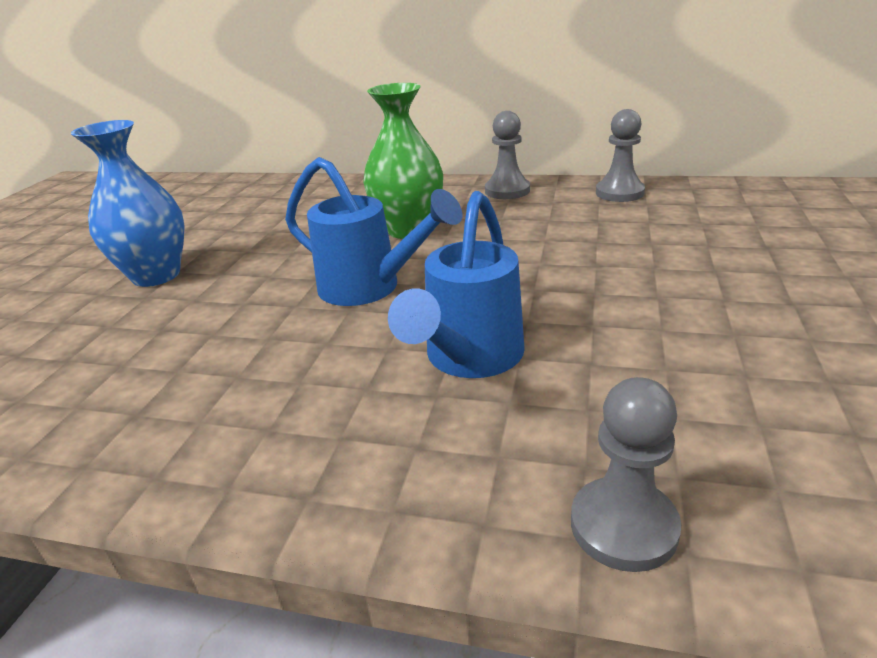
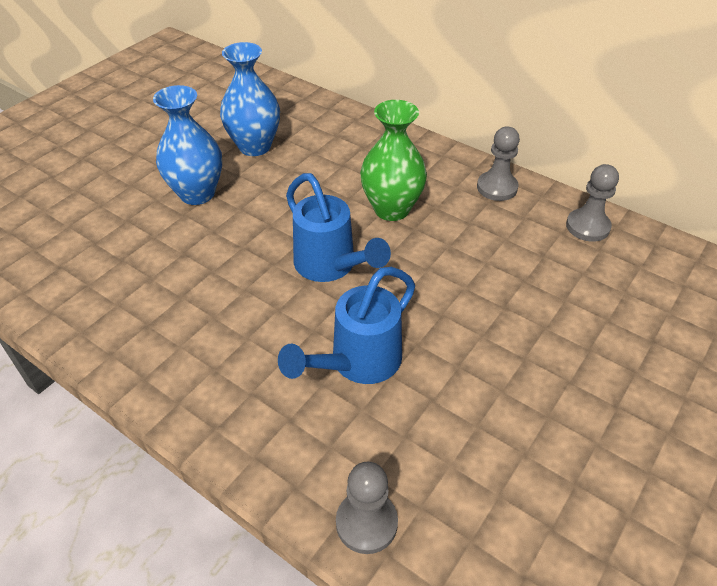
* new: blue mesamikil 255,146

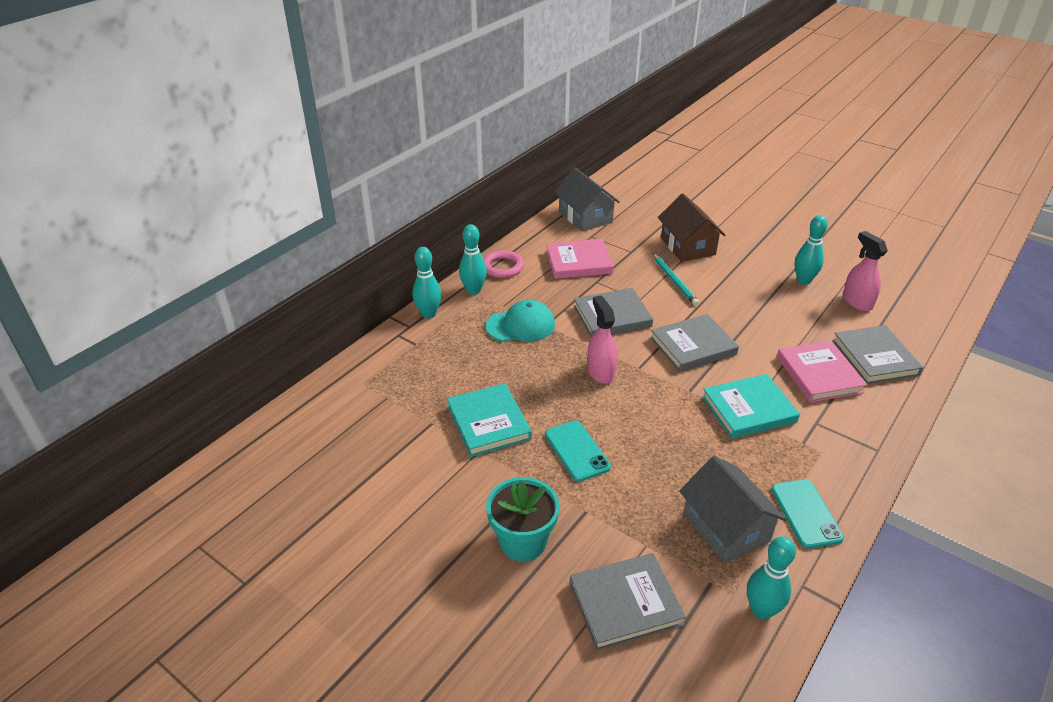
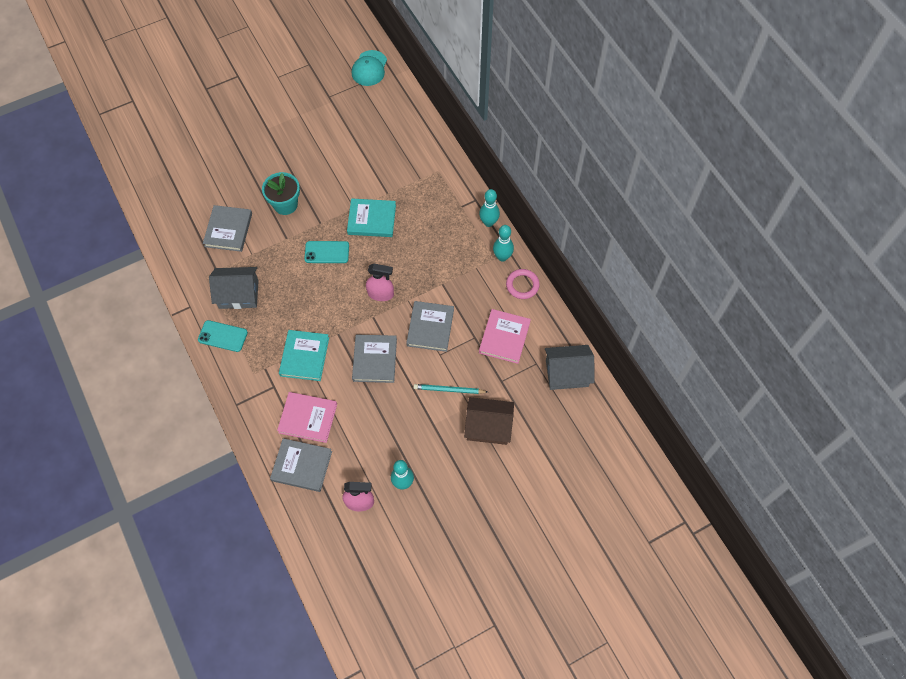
* gone: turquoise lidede 761,610
* shifted: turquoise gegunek 520,325 to 369,68

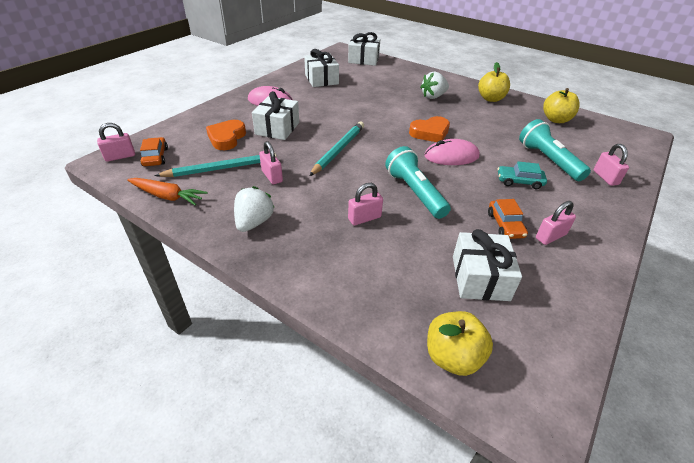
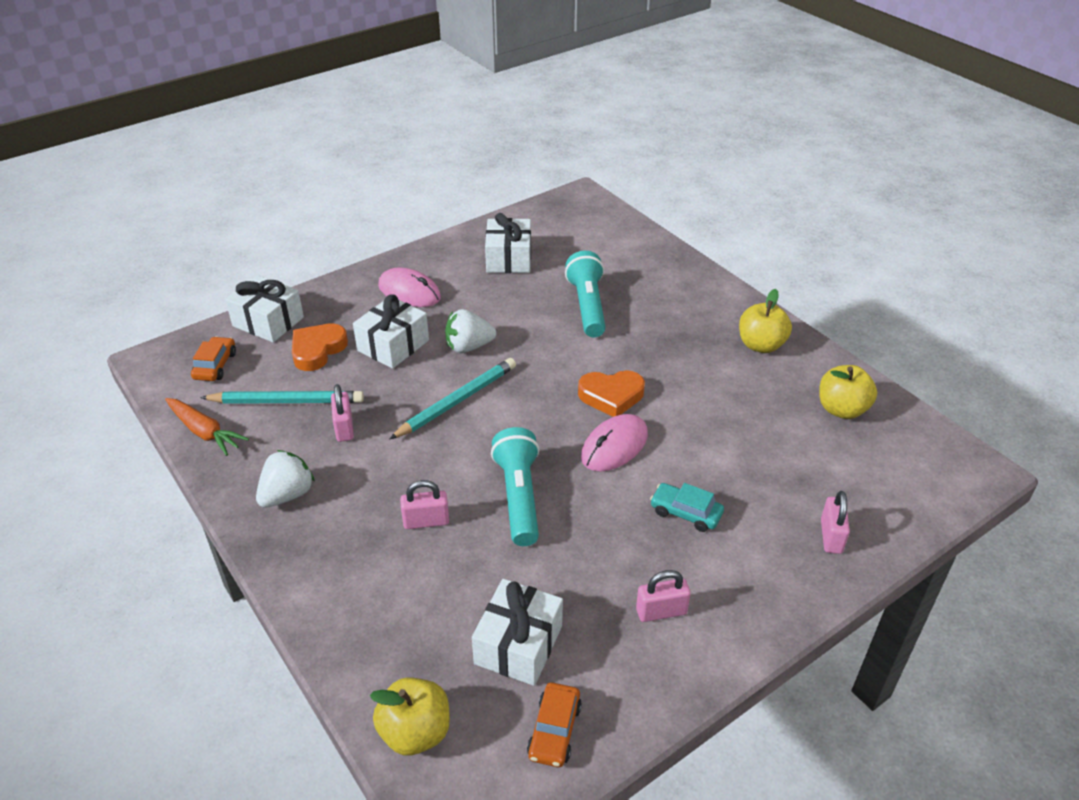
* gone: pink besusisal 120,156
* shifted: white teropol 363,60 to 268,322
* shifted: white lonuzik 433,96 to 468,347
* shifted: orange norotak 505,225 to 554,730
* shifted: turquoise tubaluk 548,160 to 587,306
* rotated: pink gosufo 451,156 = 614,446 60 degrees counterclockwise

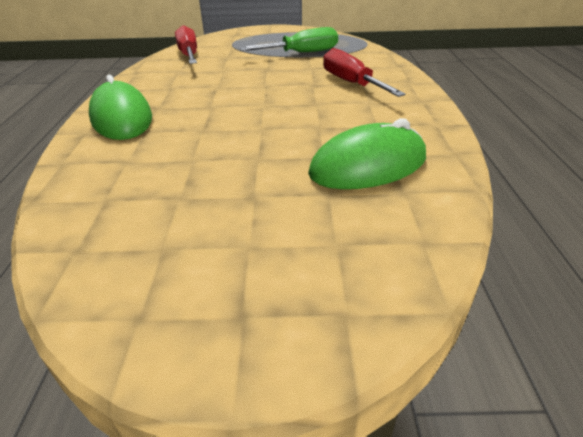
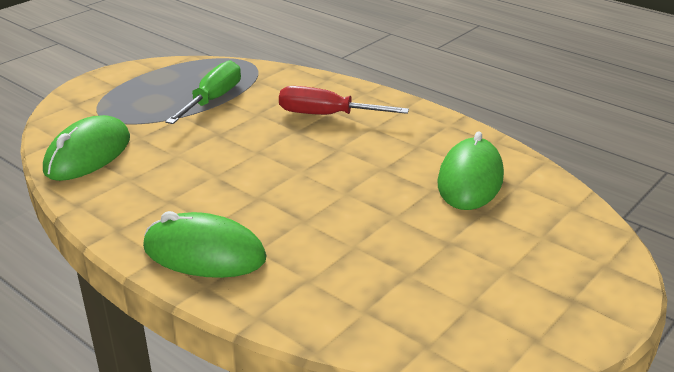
* swapped: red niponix 189,55 to green gosufo 88,154

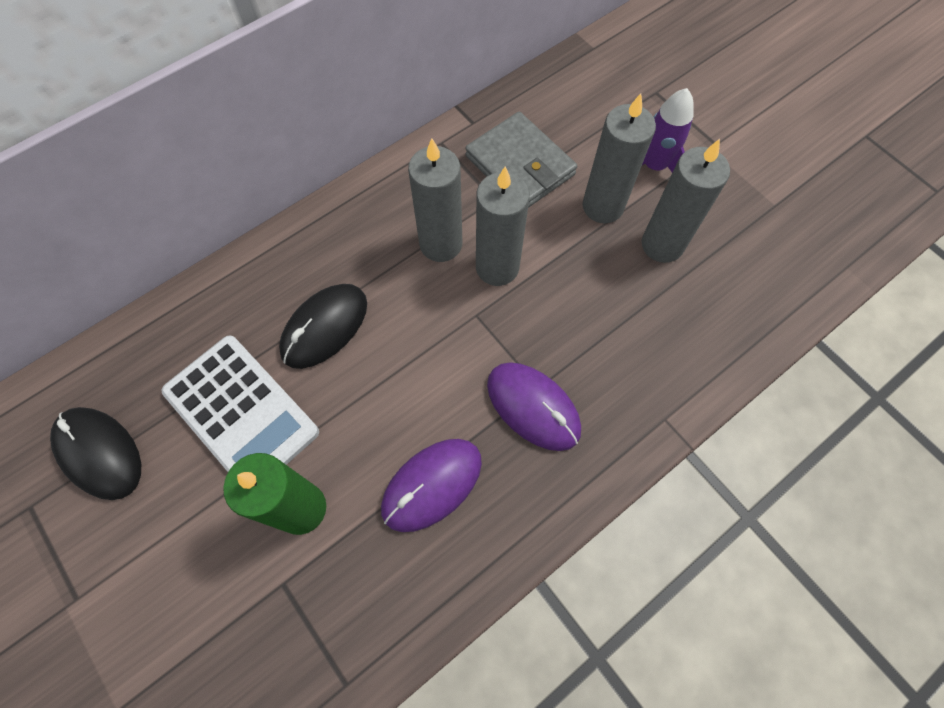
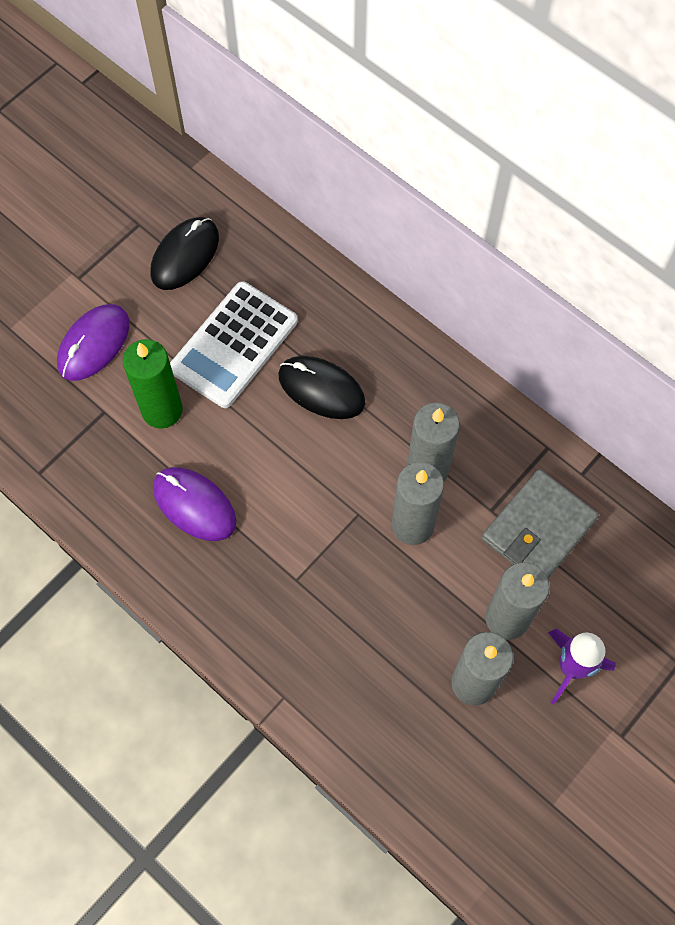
* shifted: purple gosufo 533,407 to 94,344

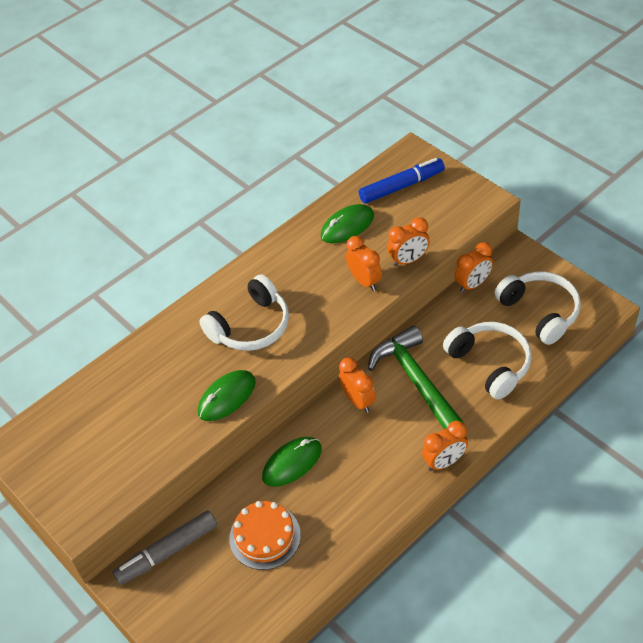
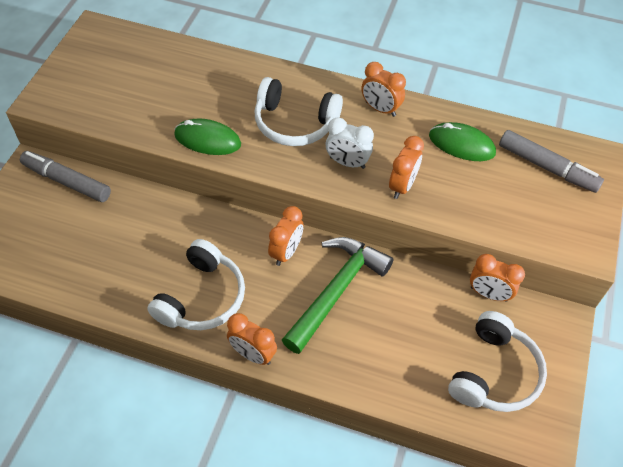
* gone: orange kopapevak 265,536
* gone: green gosufo 292,463
* new: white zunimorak 347,163
* shifted: orange zunimorak 408,260 to 380,109
* shifted: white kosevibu 490,364 to 202,297
* repainted: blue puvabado 401,186 to grey puvabado 546,167

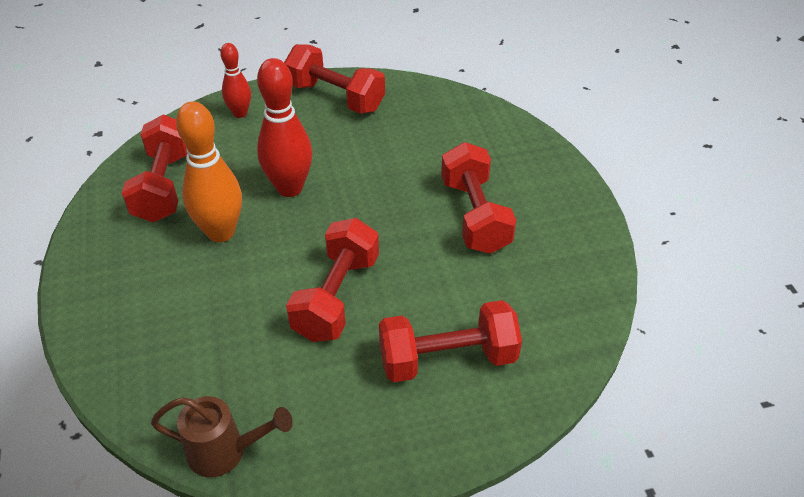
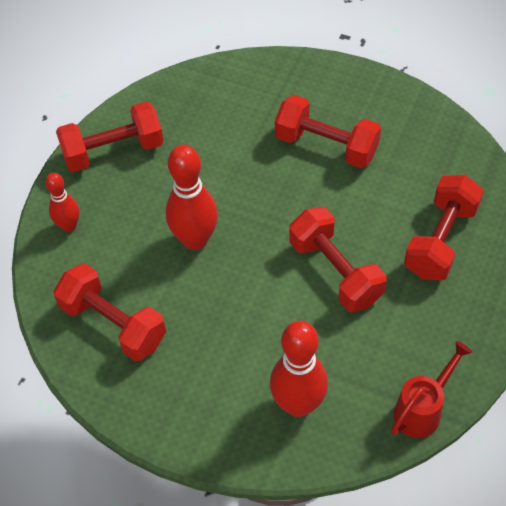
* gone: orange lidede 221,232
* new: red lidede 298,404
* repainted: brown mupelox 225,452 to red mupelox 422,410

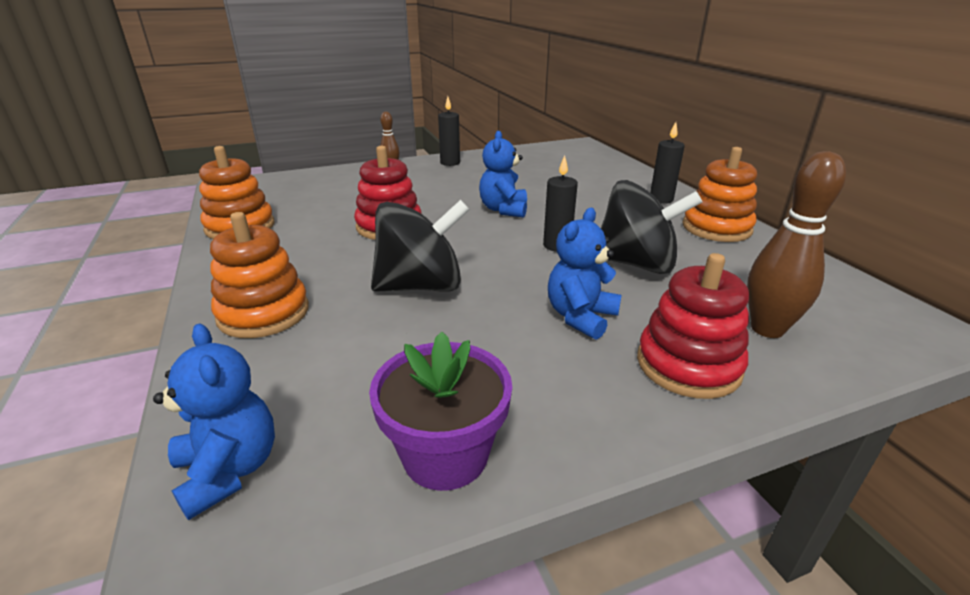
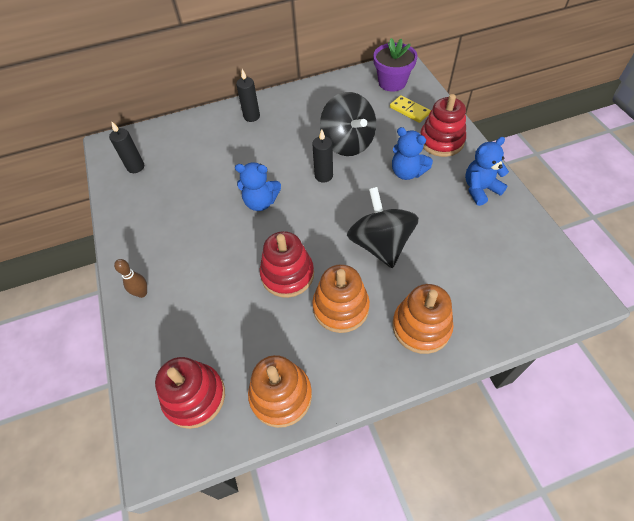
* new: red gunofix 194,397
* shifted: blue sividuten 229,470 to 480,189
* shifted: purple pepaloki 445,454 to 392,82
* shifted: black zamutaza 450,163 to 135,167
* shifted: orange gunofix 716,228 to 340,307
* swapped: brown lidede 767,329 to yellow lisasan 409,110
* rotated: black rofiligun 636,264 = 348,143 135 degrees clockwise

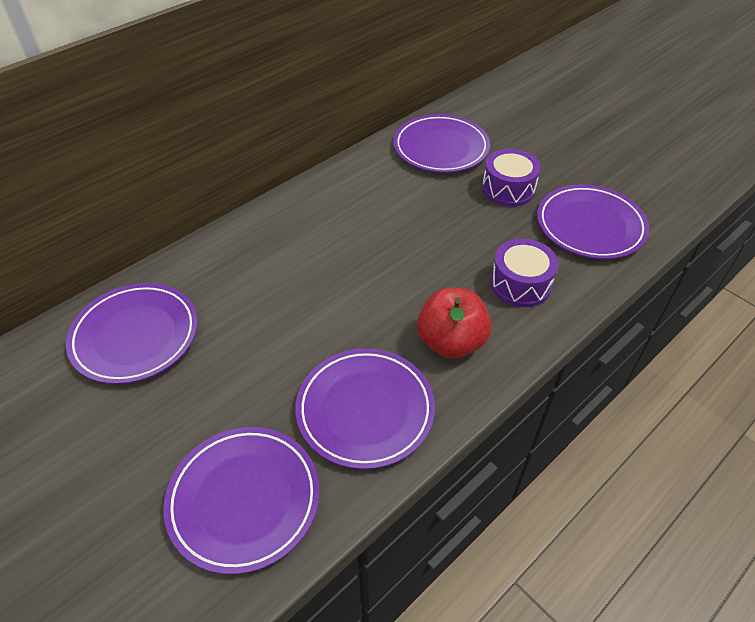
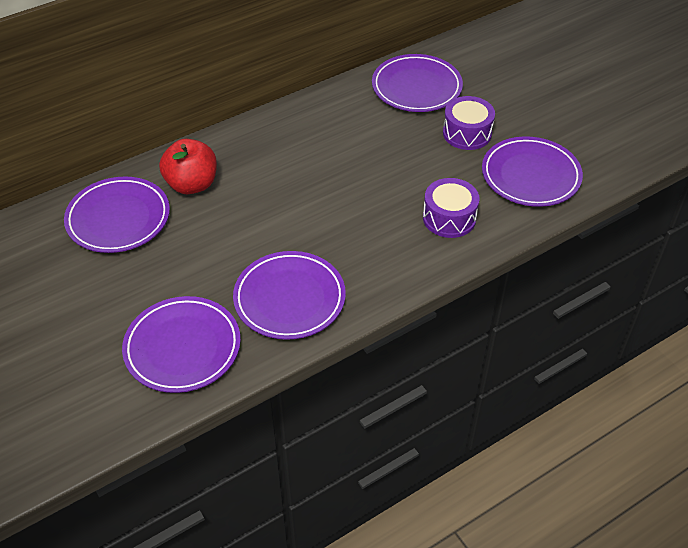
* shifted: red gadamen 451,342 to 192,184

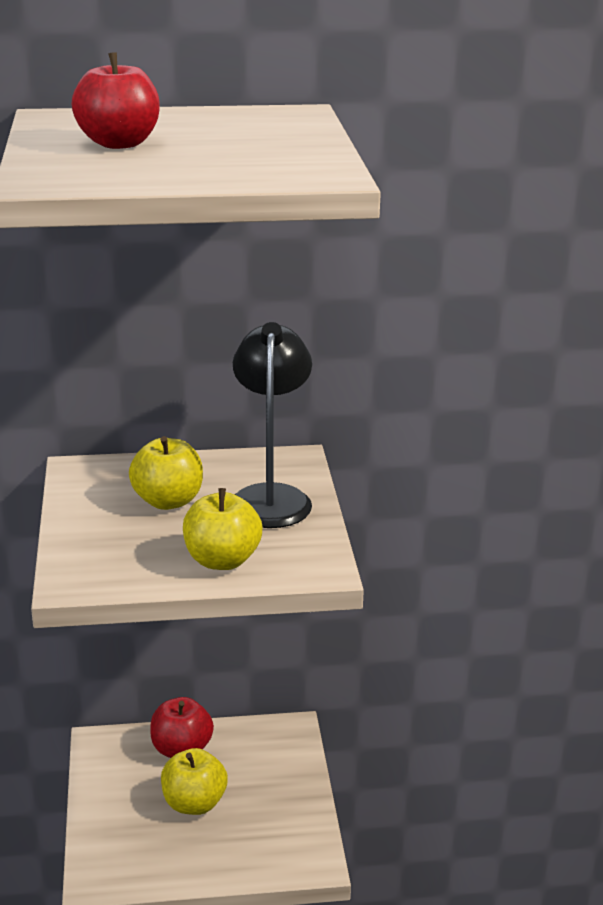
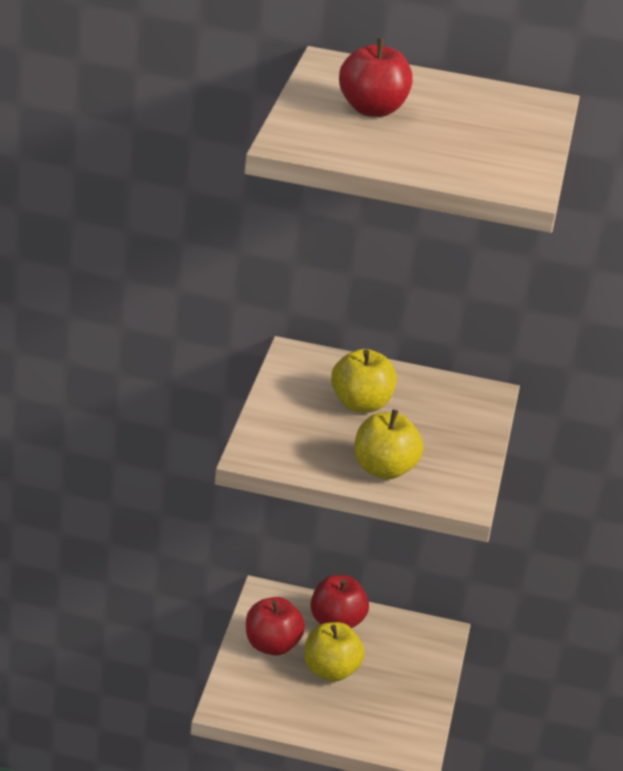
* gone: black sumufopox 271,497
* new: red gadamen 271,645

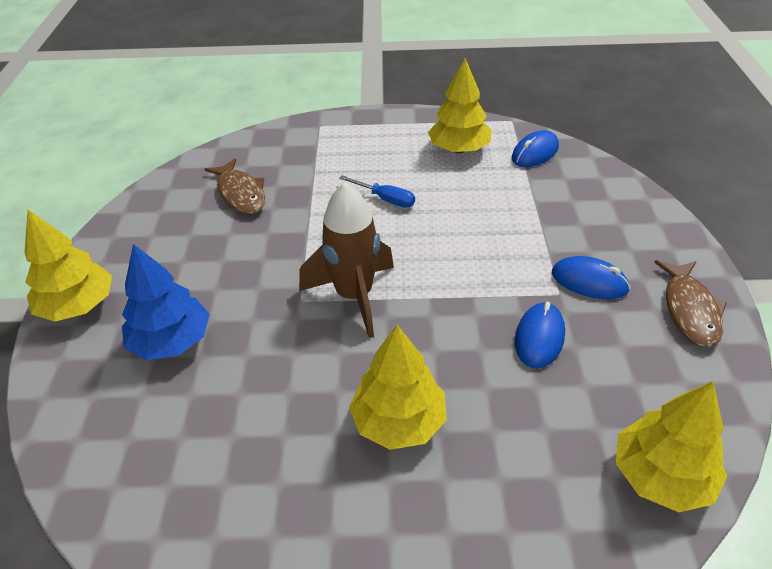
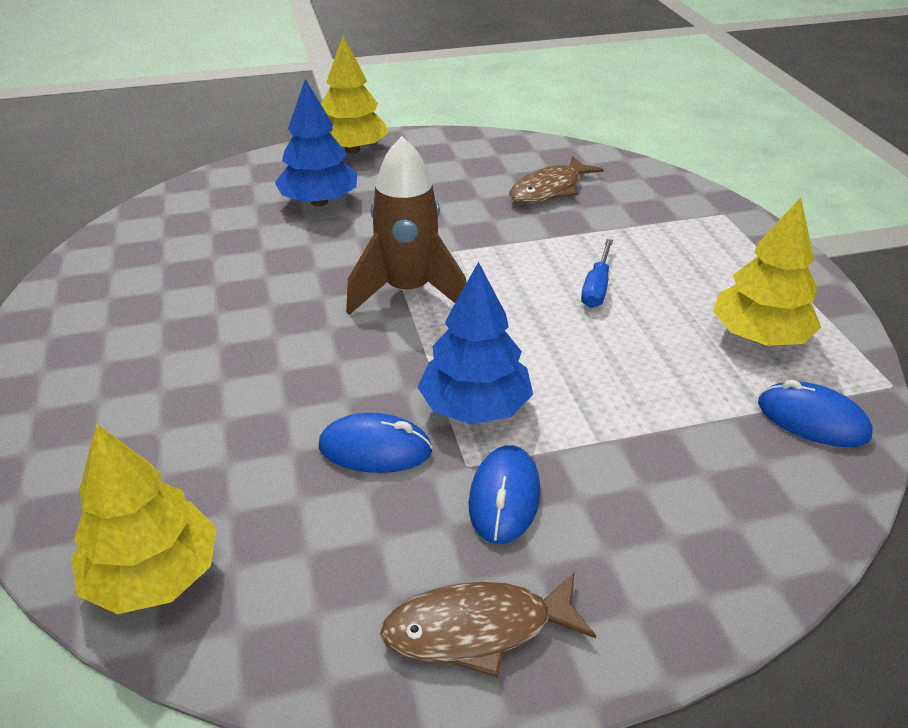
* gone: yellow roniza 398,421
* new: blue roniza 475,407

